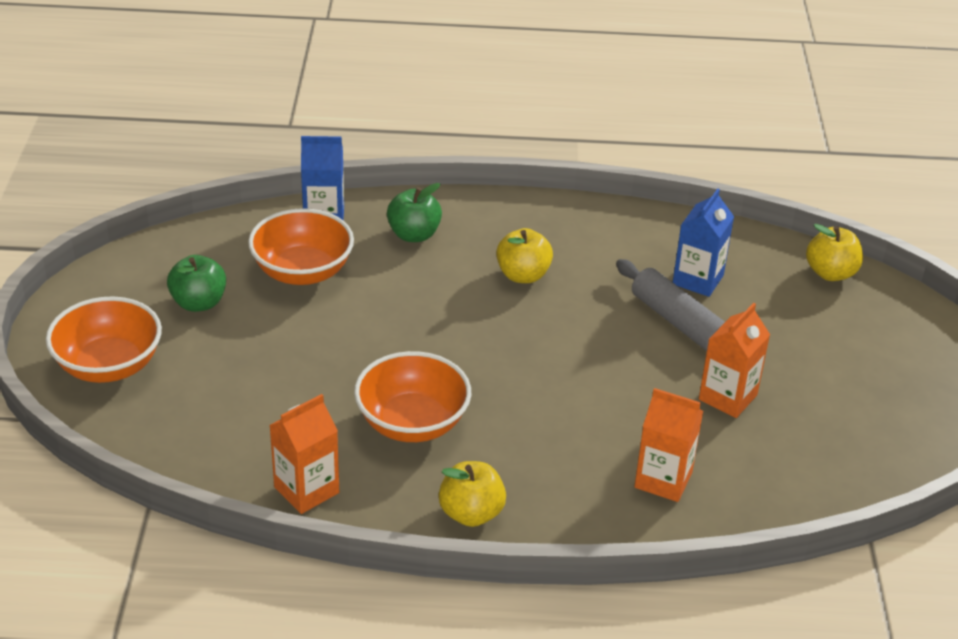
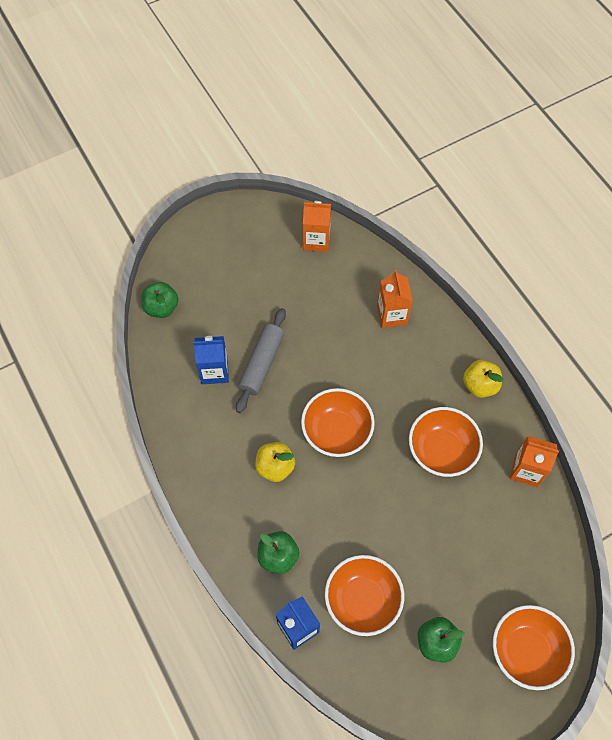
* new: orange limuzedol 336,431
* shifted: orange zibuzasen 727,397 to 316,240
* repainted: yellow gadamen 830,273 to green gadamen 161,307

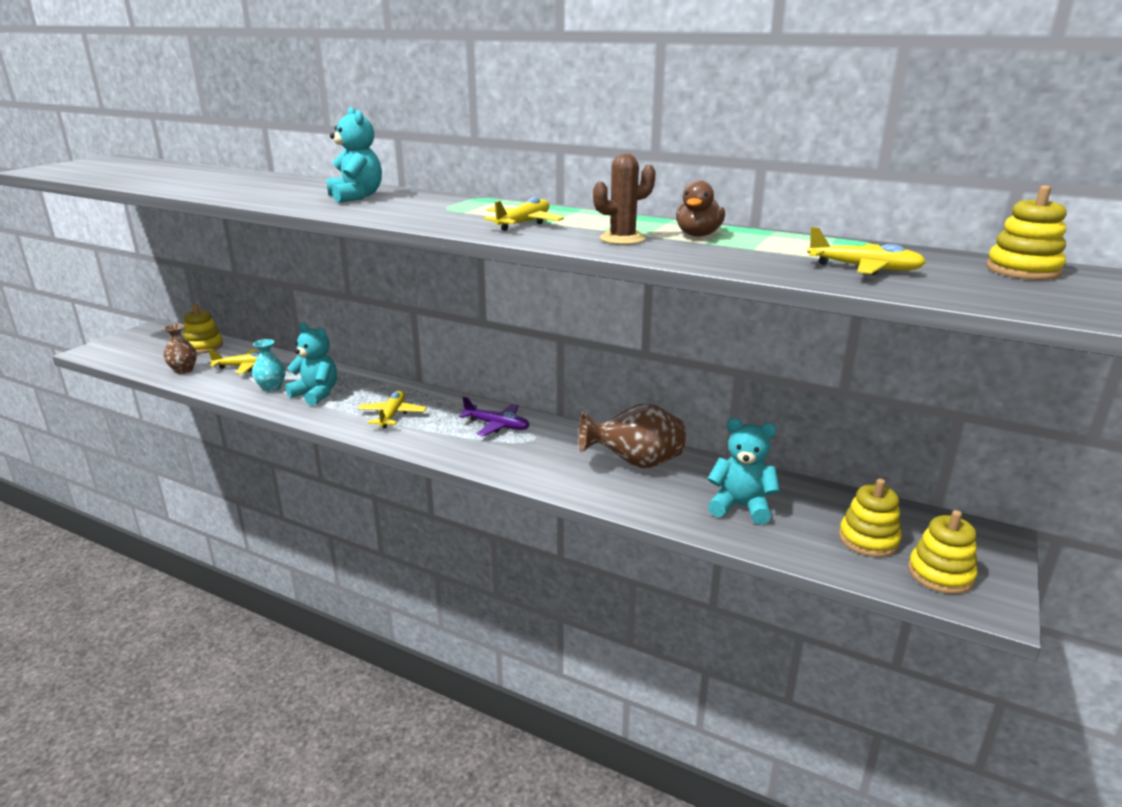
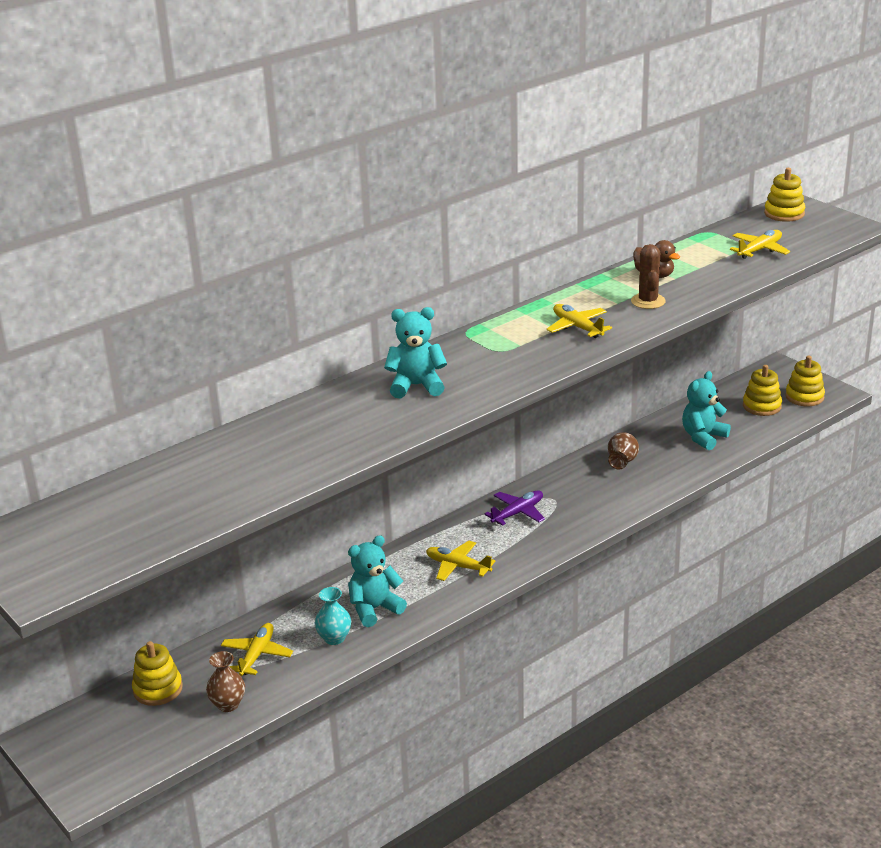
* scaled: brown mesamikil 635,463 = 622,462 x0.59

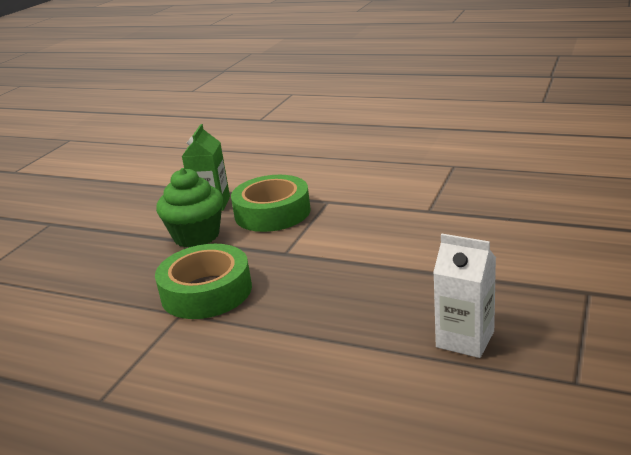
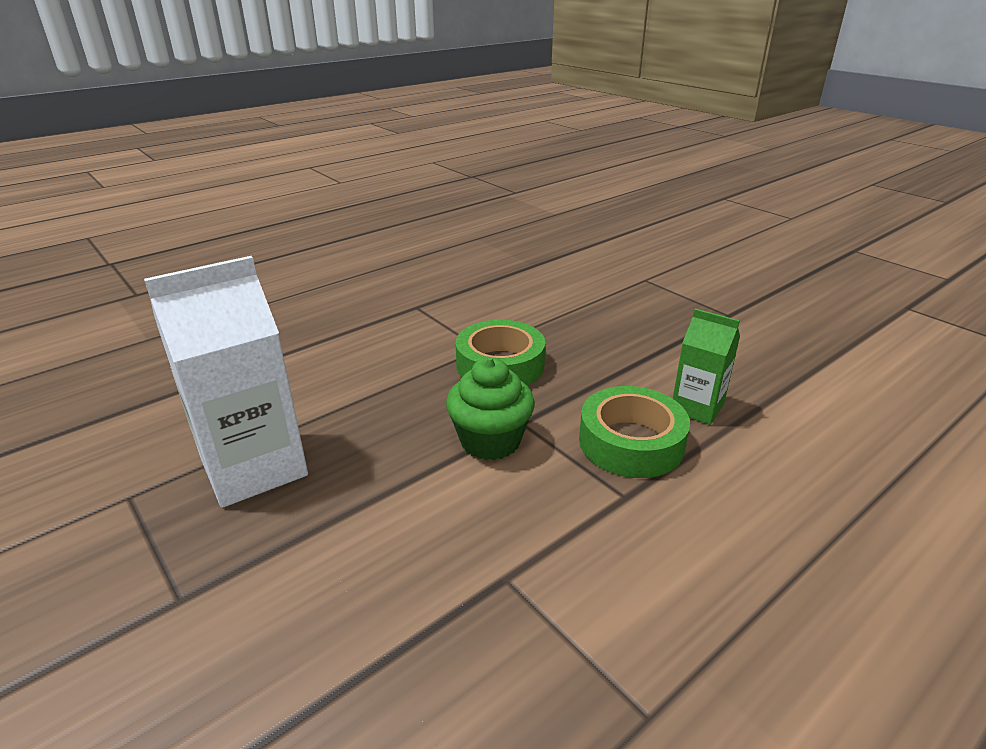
* shifted: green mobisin 196,236 to 490,441
* scaled: white zibuzasen 465,339 = 254,467 x1.82

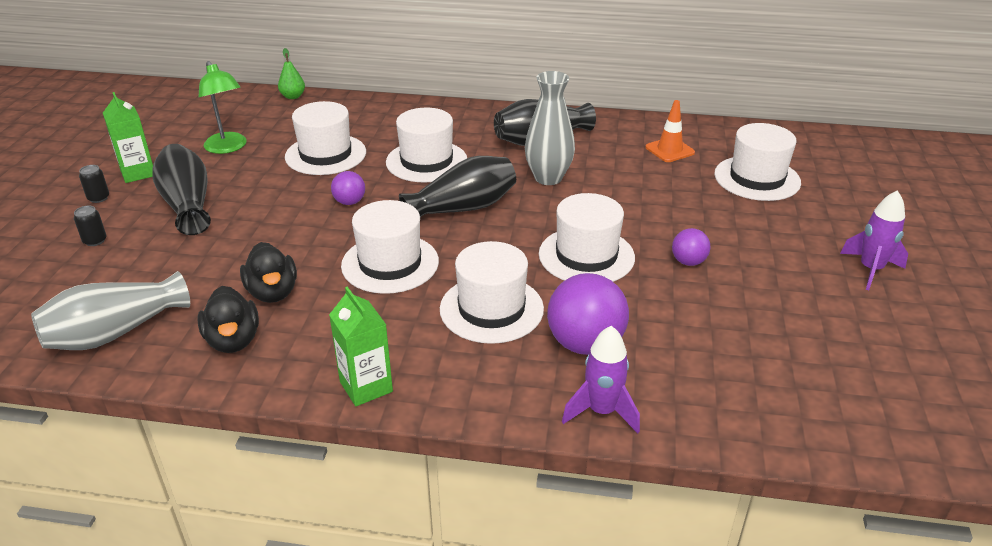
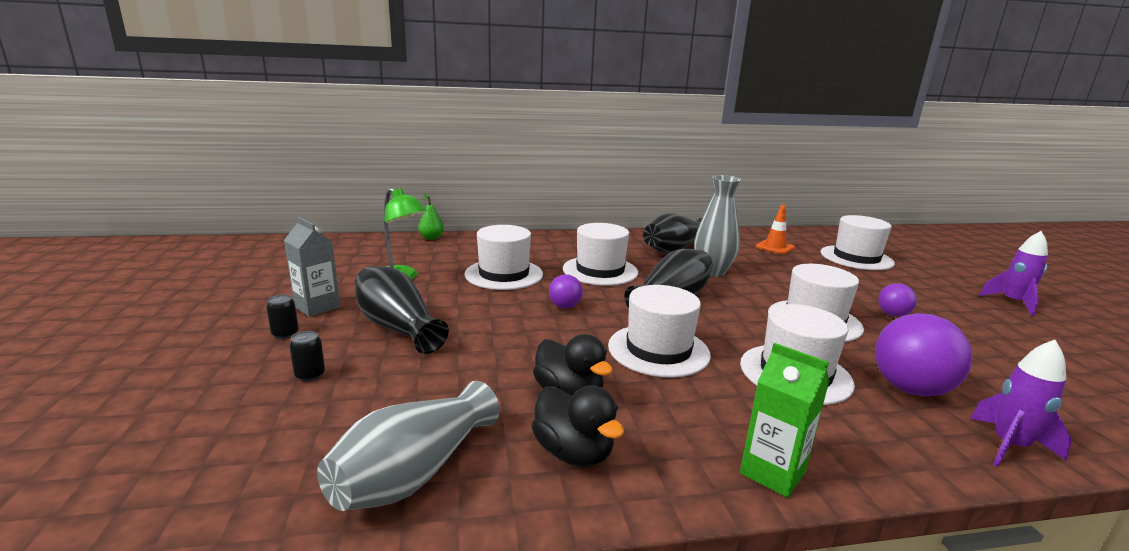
* repainted: green zibuzasen 138,173 to grey zibuzasen 317,307

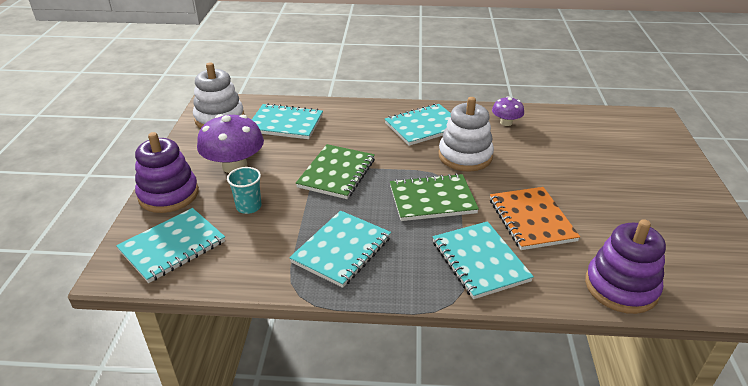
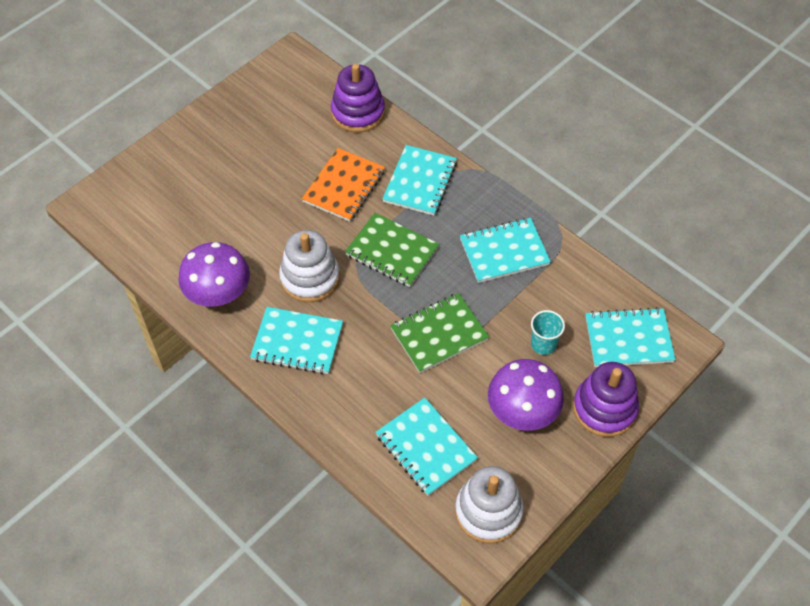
* scaled: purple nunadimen 506,122 = 218,292 x1.83

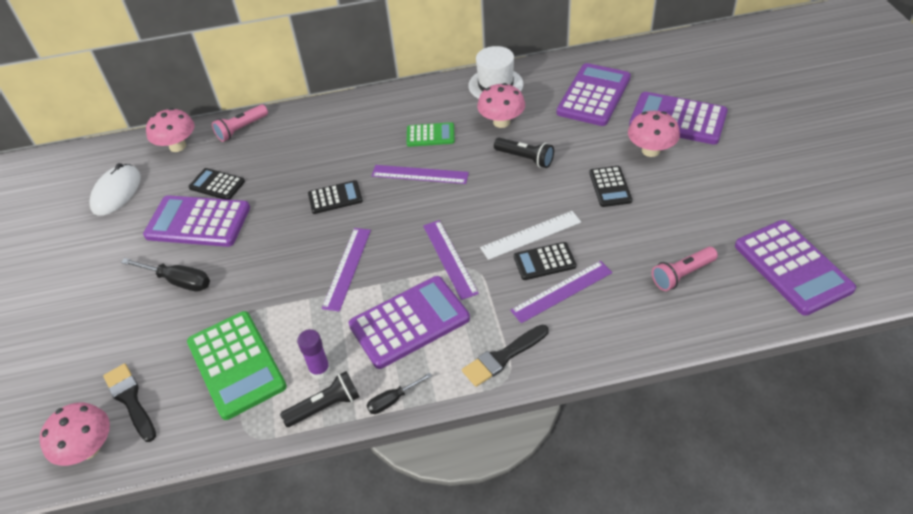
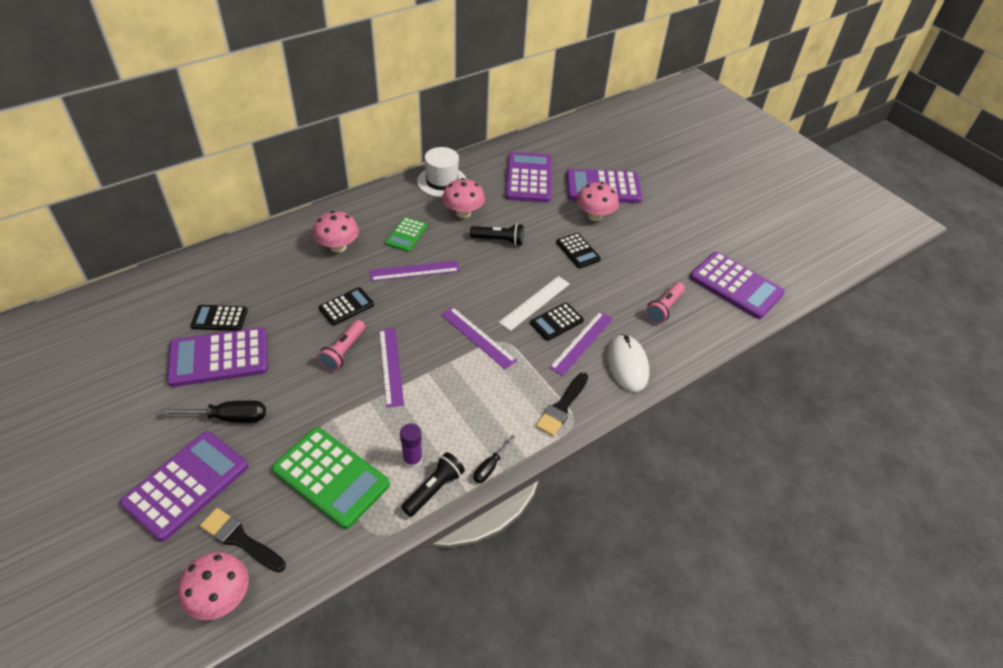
* shifted: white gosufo 116,192 to 627,365
* shifted: pink nunadimen 177,146 to 338,247
* shifted: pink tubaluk 241,129 to 343,351
* shifted: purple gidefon 409,322 to 186,485
* rotated: green gidefon 430,135 = 406,235 135 degrees clockwise

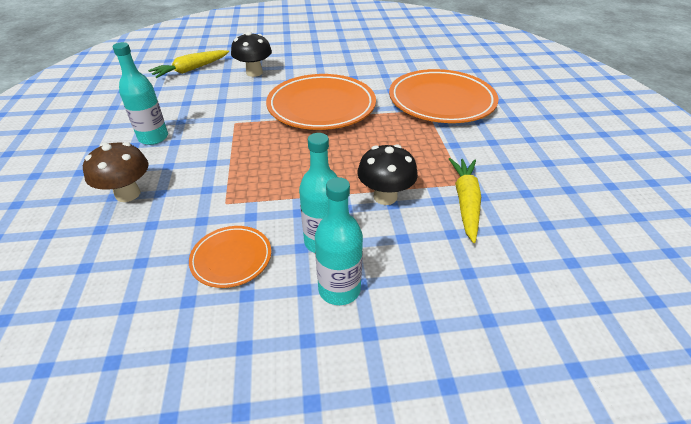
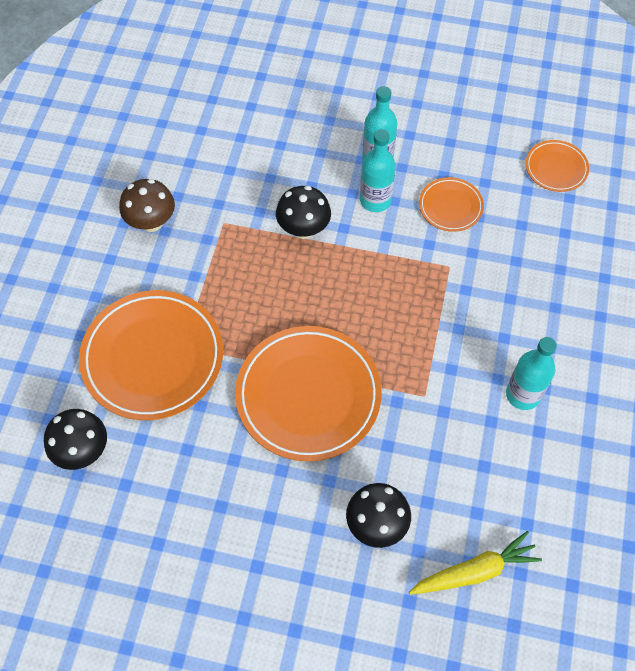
* gone: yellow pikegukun 465,202
* new: black nunadimen 83,451
* new: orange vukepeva 556,168
* shifted: brown nunadimen 128,194 to 151,222

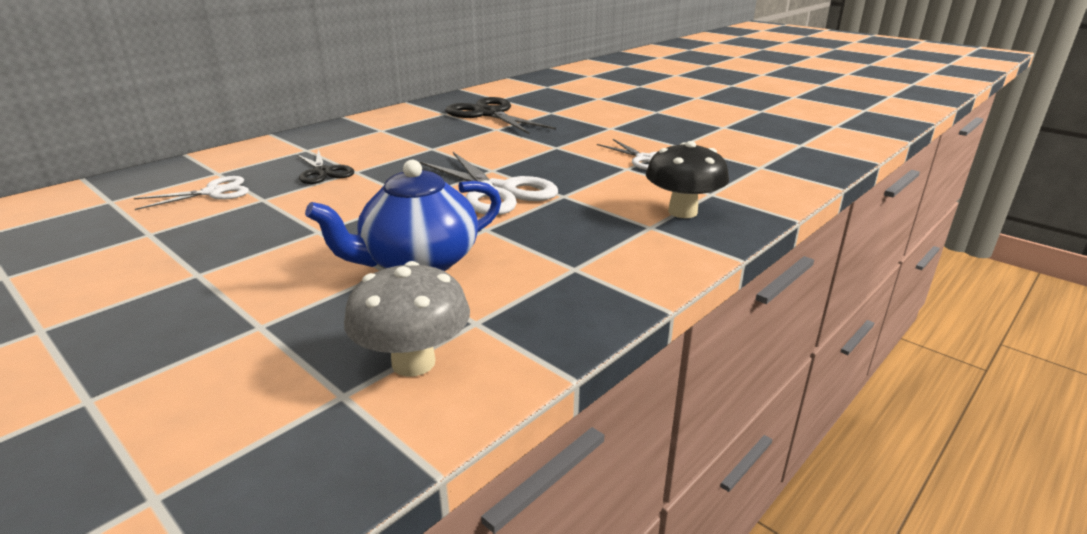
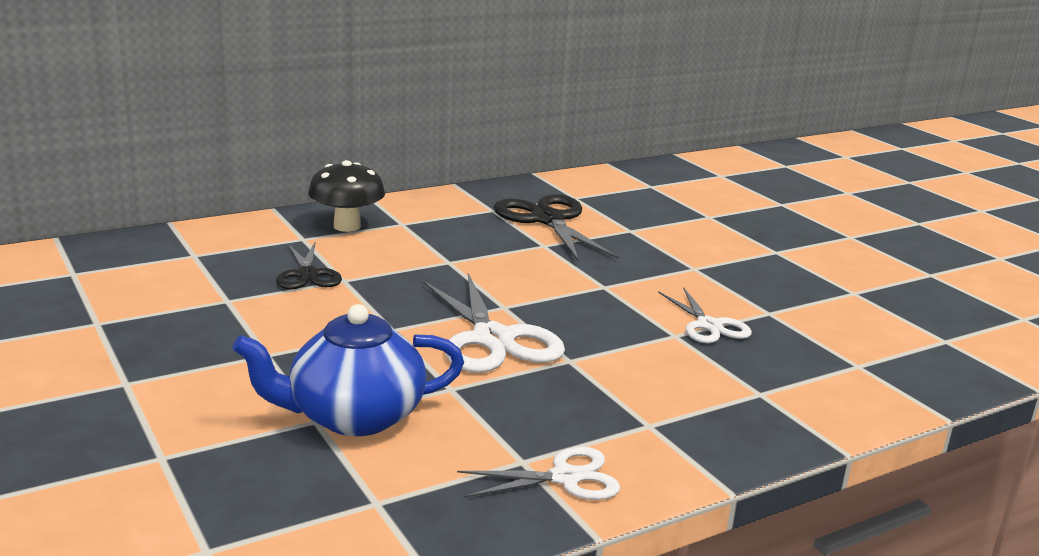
* gone: grey nunadimen 413,363
* shifted: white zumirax 214,192 to 565,478
* shifted: black nunadimen 682,212 to 347,226

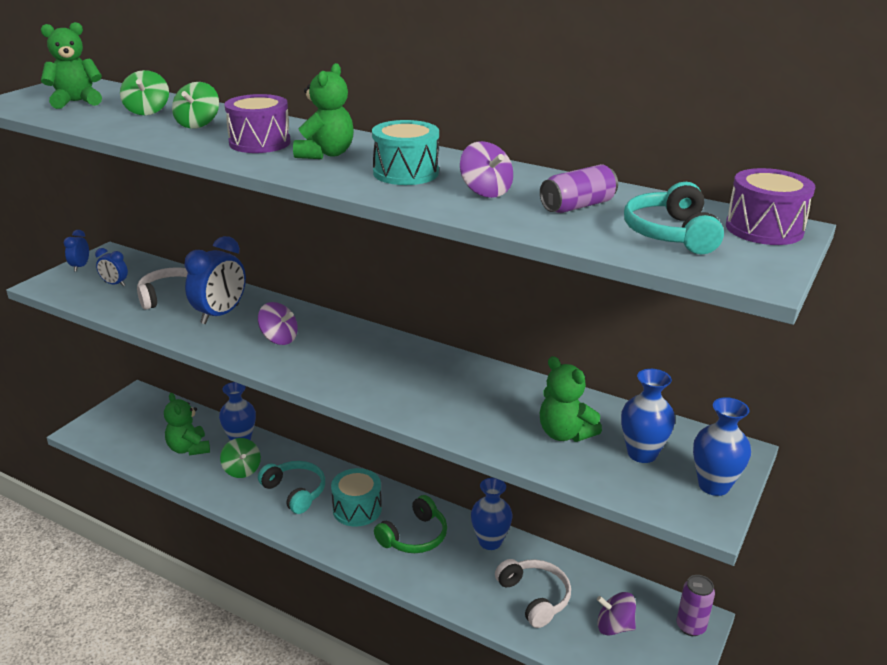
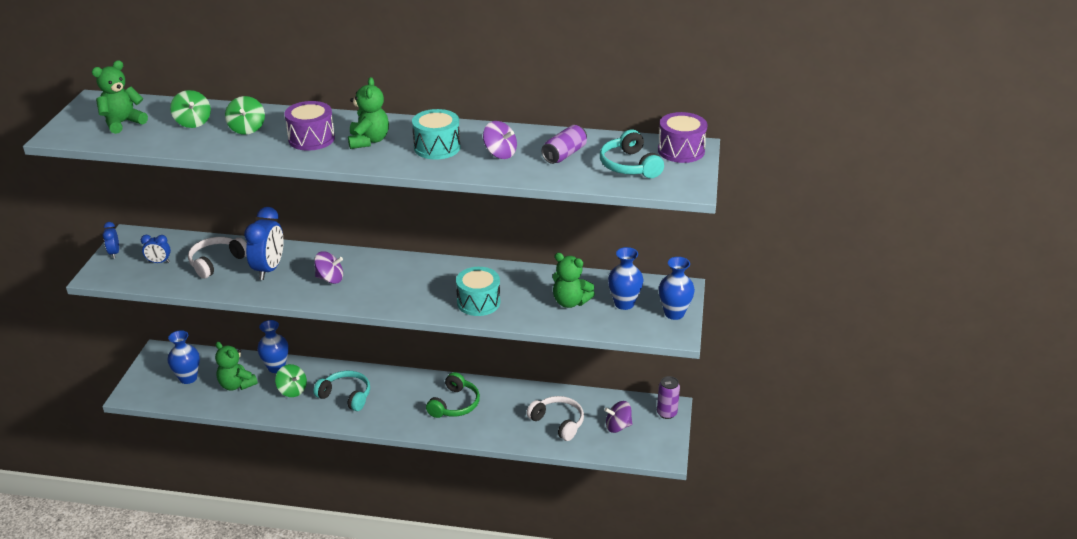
* shifted: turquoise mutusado 357,509 to 478,302
* shifted: blue mesamikil 490,542 to 188,378

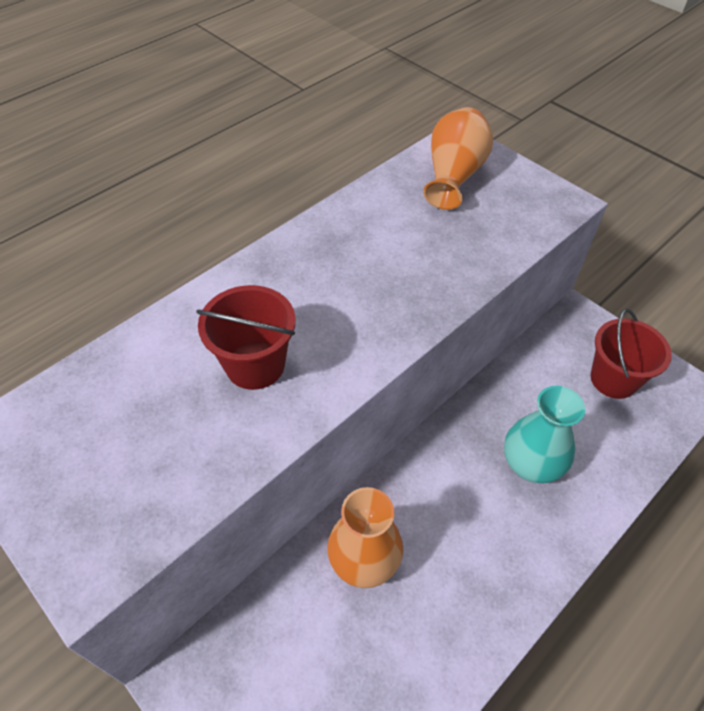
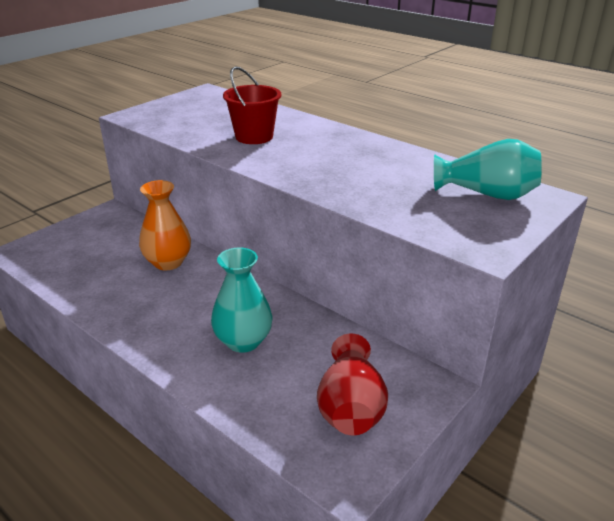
* swapped: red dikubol 613,379 to red mesamikil 350,407
* repainted: orange mesamikil 453,176 to turquoise mesamikil 487,194

